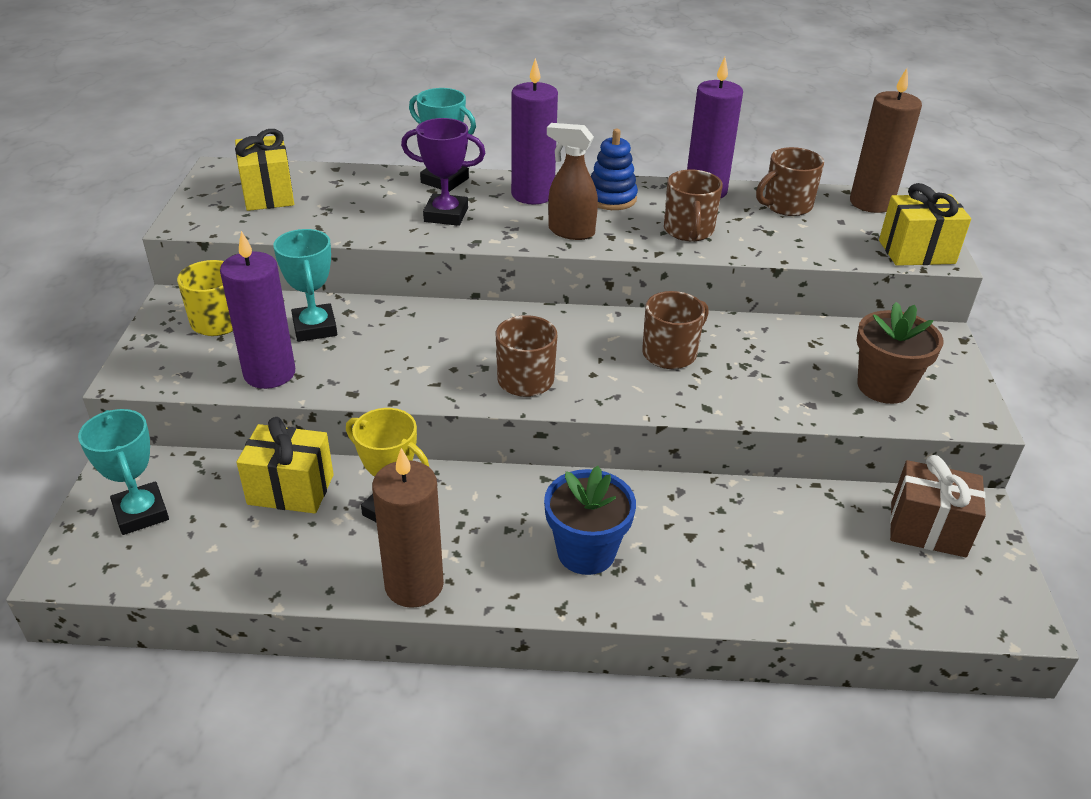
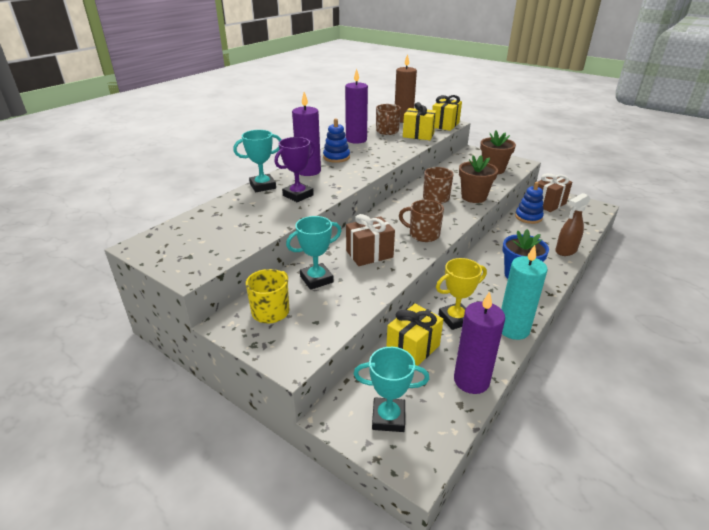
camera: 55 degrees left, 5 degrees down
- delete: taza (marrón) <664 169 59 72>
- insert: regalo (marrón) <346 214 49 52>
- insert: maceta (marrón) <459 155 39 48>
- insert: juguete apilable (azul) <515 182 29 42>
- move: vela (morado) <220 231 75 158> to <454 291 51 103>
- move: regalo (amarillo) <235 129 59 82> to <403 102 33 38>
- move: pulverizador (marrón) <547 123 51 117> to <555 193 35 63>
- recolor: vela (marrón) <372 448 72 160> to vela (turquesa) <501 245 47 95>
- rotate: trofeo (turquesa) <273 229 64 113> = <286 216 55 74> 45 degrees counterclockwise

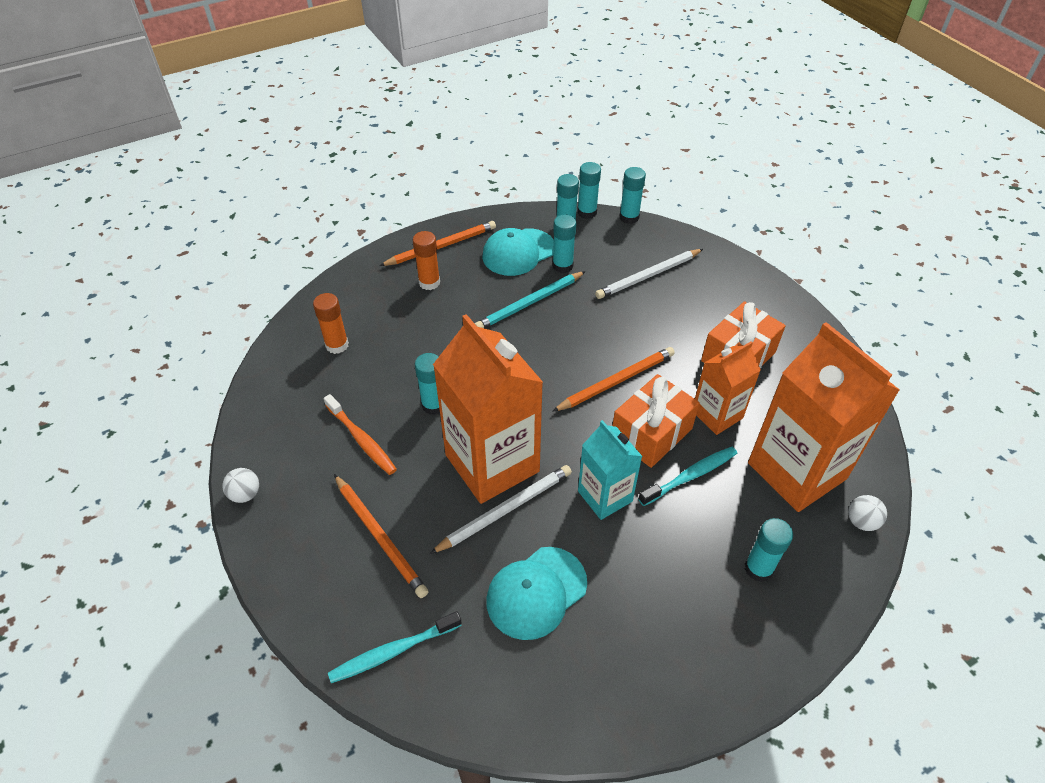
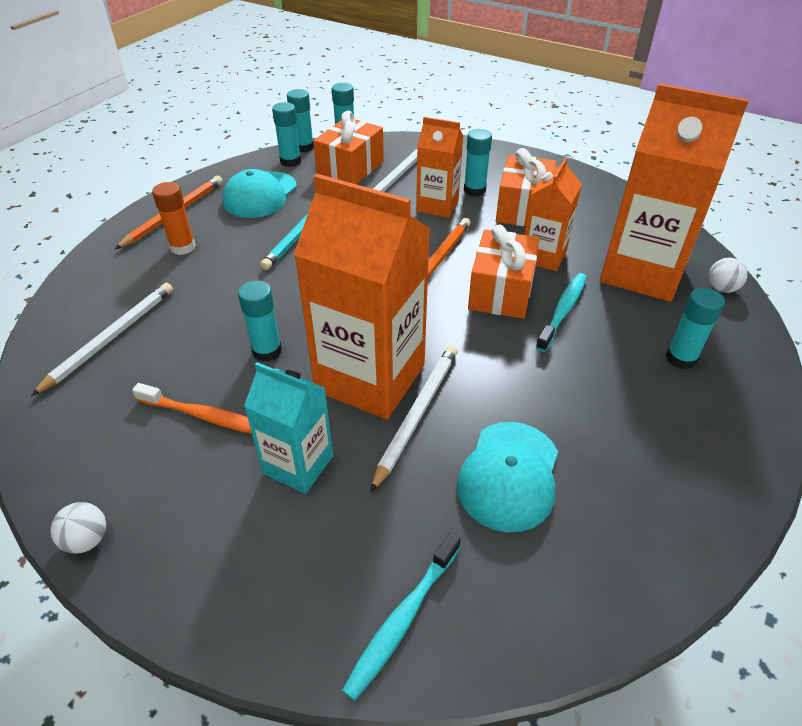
camera: 30 degrees left, 5 degrees down
- delete: lápiz (naranja) <334 474 95 124>
- insert: regalo (naranja) <313 110 71 74>
- insert: cartón de leche (naranja) <416 117 47 101>
- move: barra de pegamento (turquesa) <552 215 24 58> to <464 129 28 68>
- move: cartón de leche (turquesa) <578 420 64 100> to <244 362 89 132>
- replace: barra de pegamento (naranja) <313 293 36 61> to lápiz (blanco) <31 283 142 113>

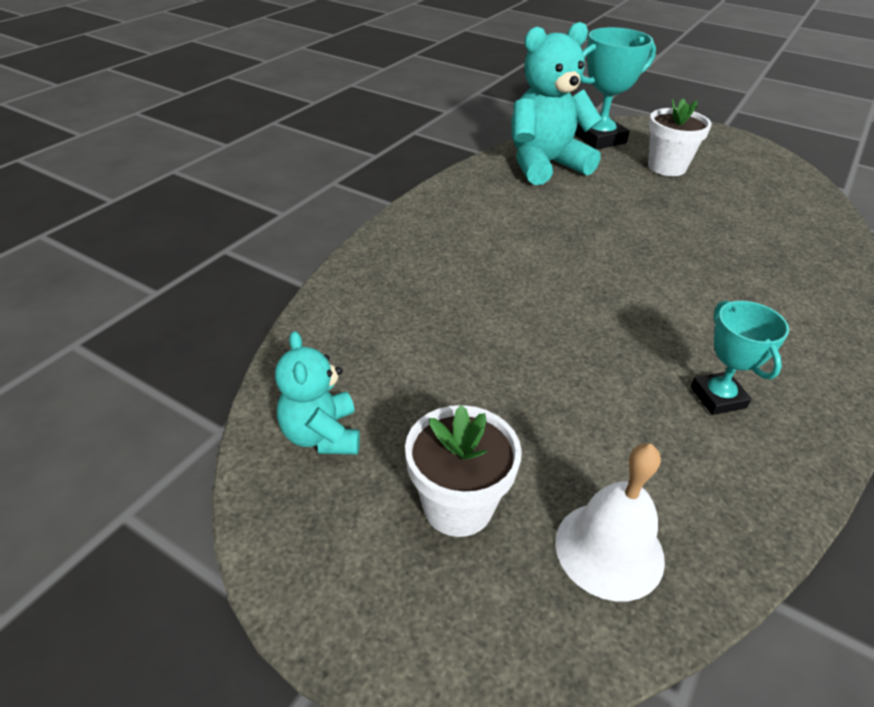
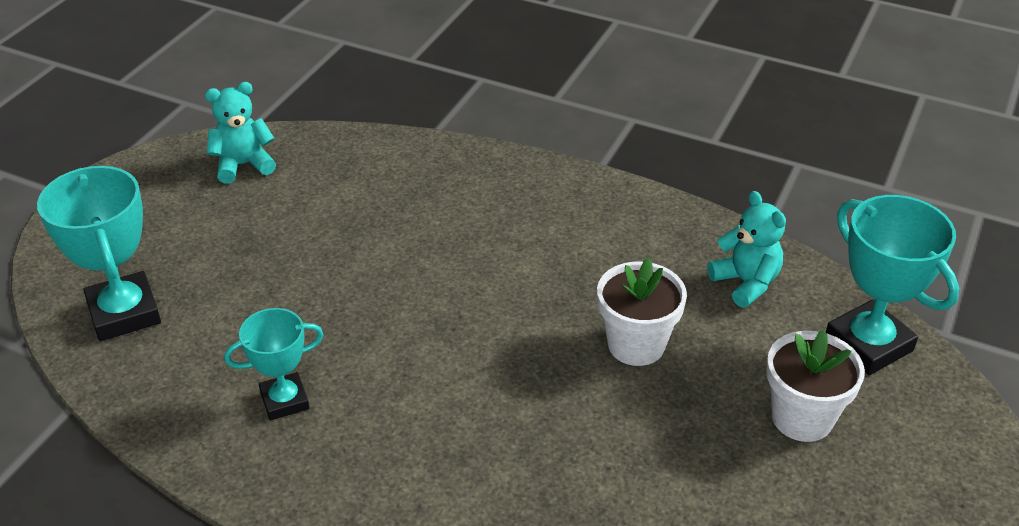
camera: 85 degrees right, 0 degrees up
- move: maceta (blanco) <405 405 117 132> to <597 257 90 109>
- replace: campana (blanco) <555 443 110 158> to trofeo (turquesa) <37 166 124 175>
- resize: osito (turquesa) <512 22 90 163> = <707 191 79 117> x0.55

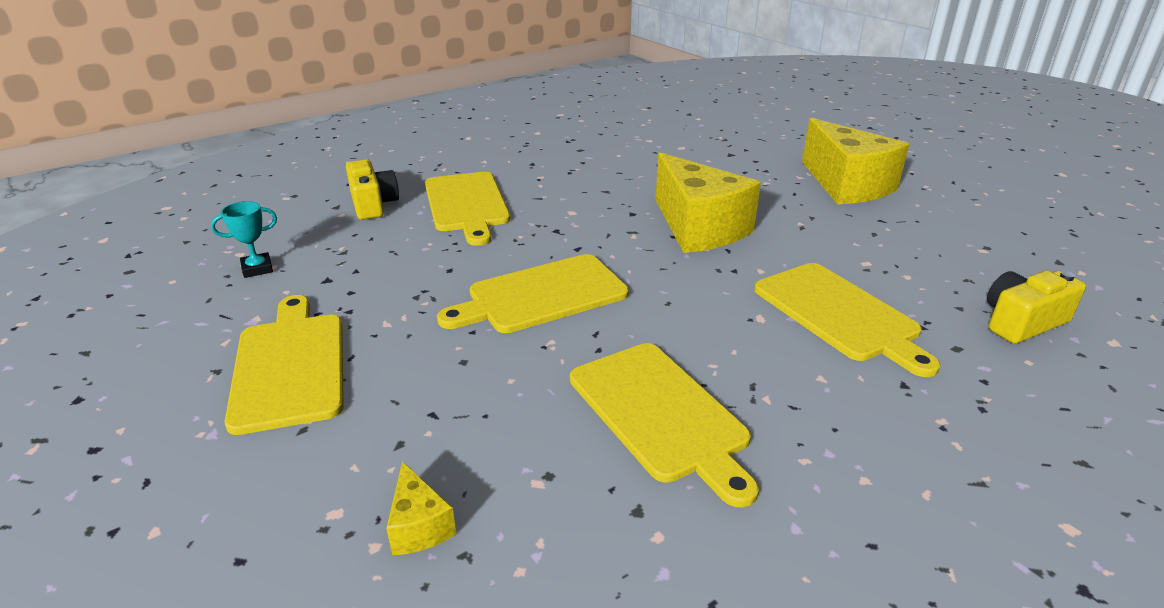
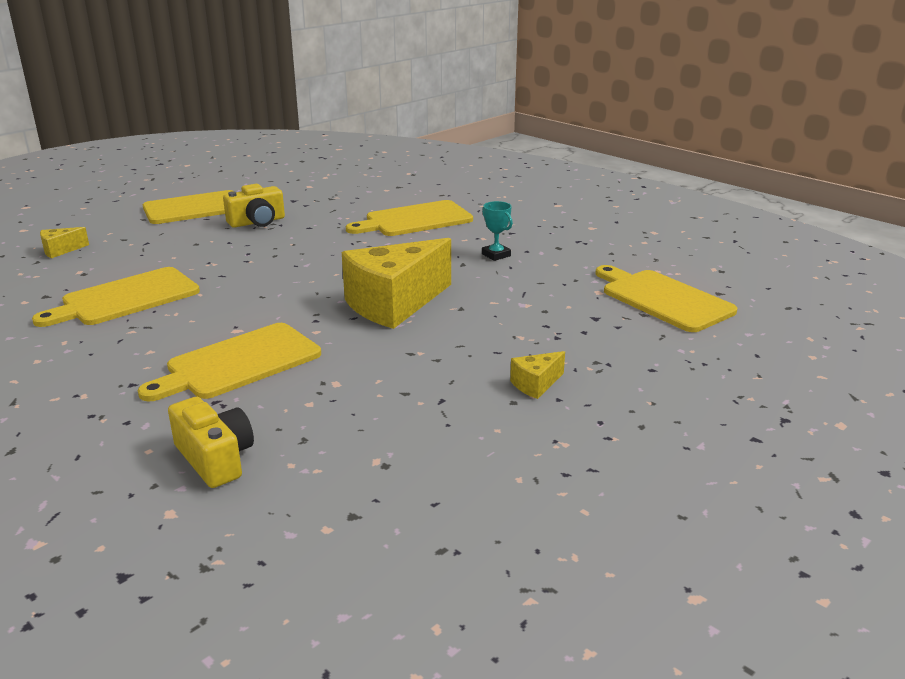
camera: 80 degrees right, 5 degrees down
- move: trofeo (turquesa) <211 201 66 77> to <482 201 31 60>
- move: cámara (amarillo) <346 159 53 61> to <223 184 62 44>
- move: tabla de cortar (amarillo) <437 254 192 79> to <595 265 142 67>
- resize: queso (amarillo) <802 118 107 87> = <510 351 55 48> x0.43

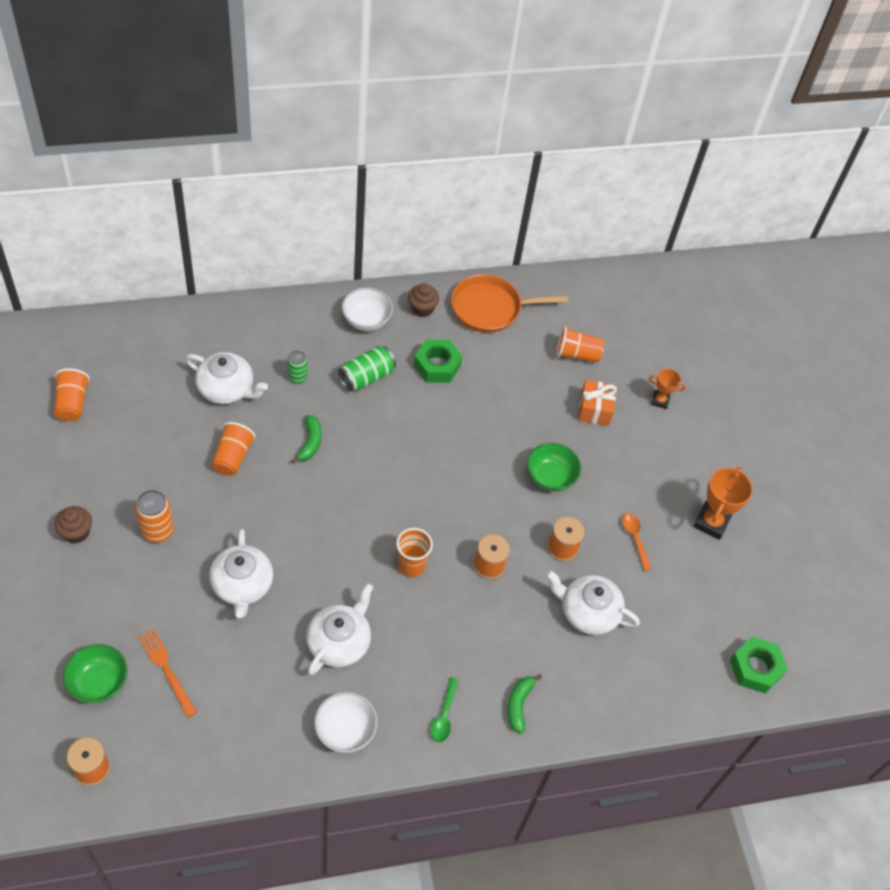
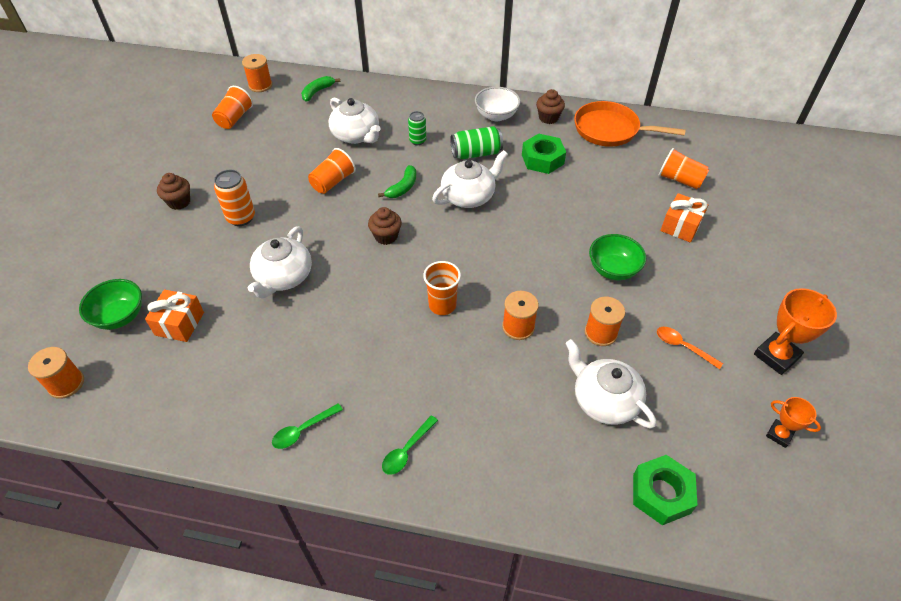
camera: 30 degrees right, 5 degrees down
- insert: carrete (naranja) <242 54 30 38>
- insert: magdalena (marrón) <368 207 34 38>
- move: tetera (blanco) <306 583 67 92> to <432 150 76 58>
- move: plátano (verde) <508 674 34 60> to <301 76 39 25>
- move: trofeo (naranja) <649 369 37 40> to <766 397 55 51>
- move: tuerca (verde) <730 637 58 56> to <633 455 64 70>
- replace: tenedor (naranja) <138 628 59 90> to regalo (naranja) <145 290 59 52>
- replace: cuenco (blanco) <314 692 64 61> to cuchara (verde) <272 403 71 46>
- rotate: cuchara (naranja) <622 513 30 58> = <657 327 66 42> 60 degrees counterclockwise

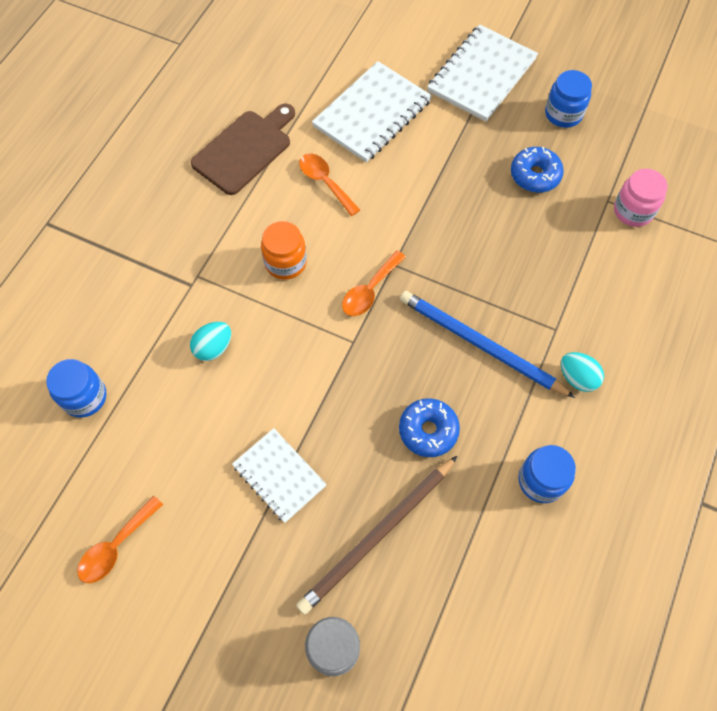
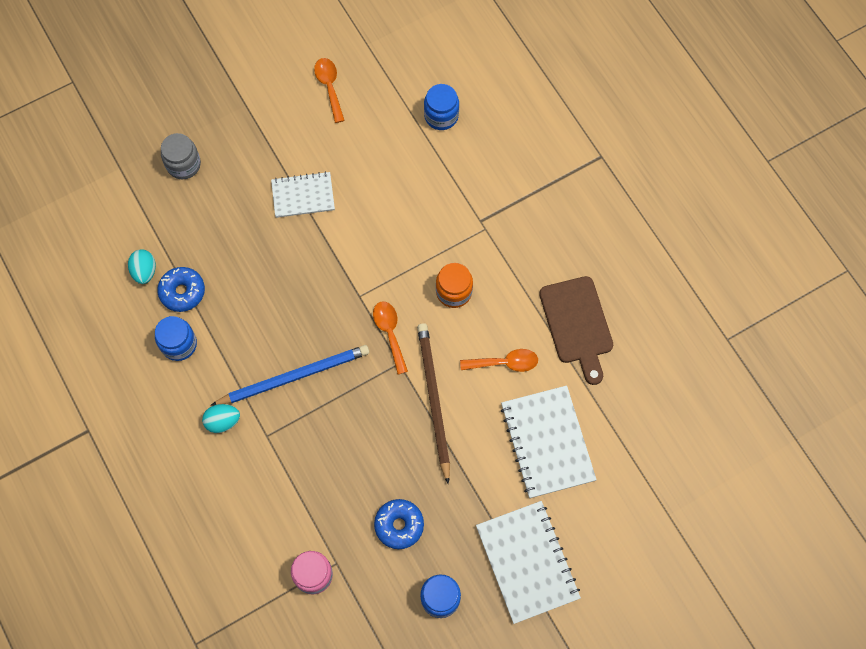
camera: 125 degrees right, 5 degrees up
- move: huevo (turquesa) <190 322 41 39> to <128 249 28 35>
- move: lápiz (marrón) <296 456 161 159> to <417 323 33 161>
- move: rosquilla (azul) <399 398 61 59> to <157 267 48 45>

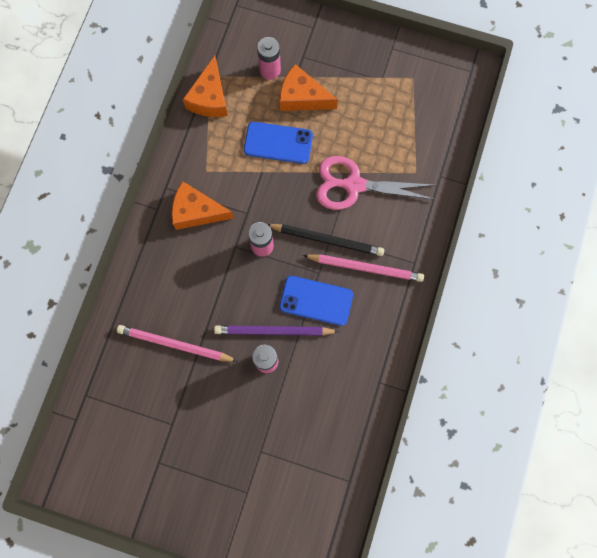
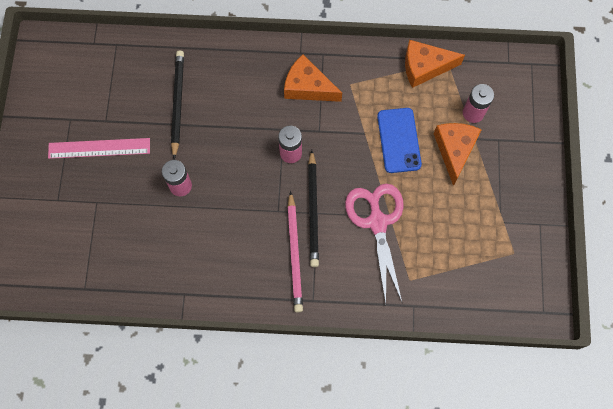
camera: 75 degrees right, 5 degrees down
- delete: lápiz (morado) <214 325 126 11>
- delete: móvil (azul) <279 276 74 50>
- insert: regla (rosa) <48 138 102 21>
- recolor: lápiz (rosa) <117 325 120 37> to lápiz (negro) <171 50 13 109>
- rotate: queso (naranja) <172 181 62 49> = <284 54 58 48> 60 degrees counterclockwise

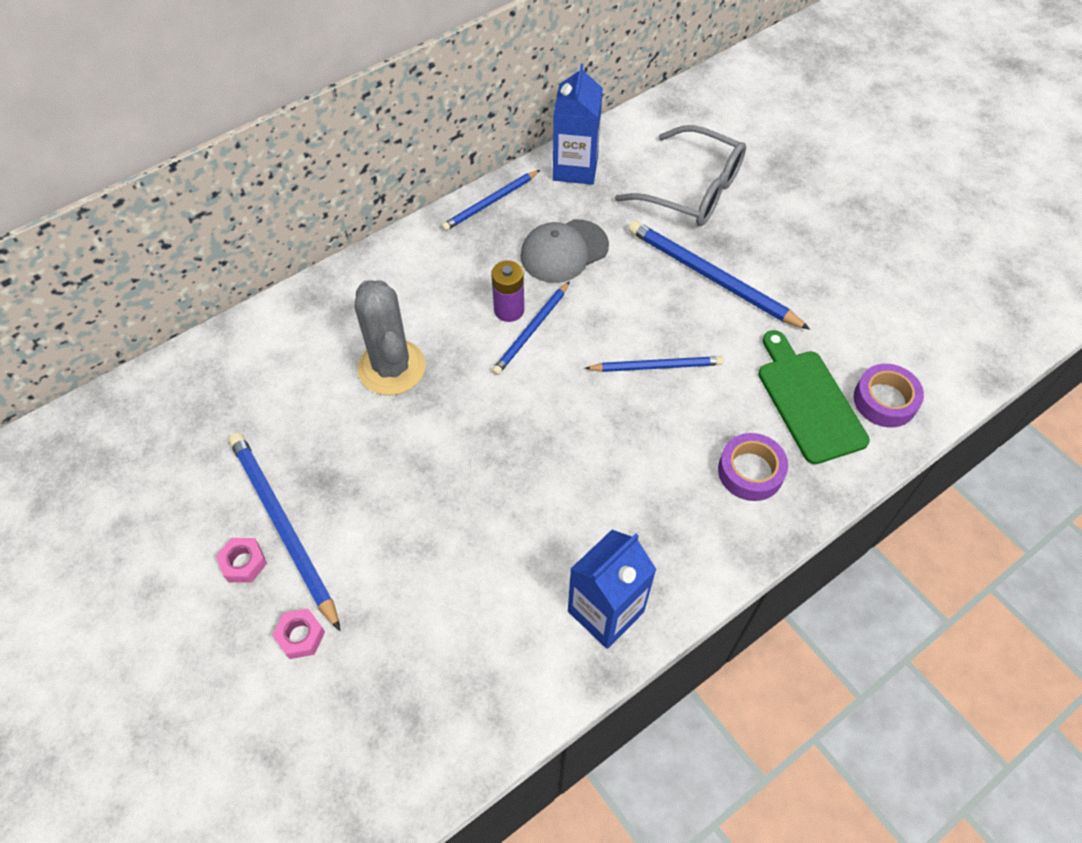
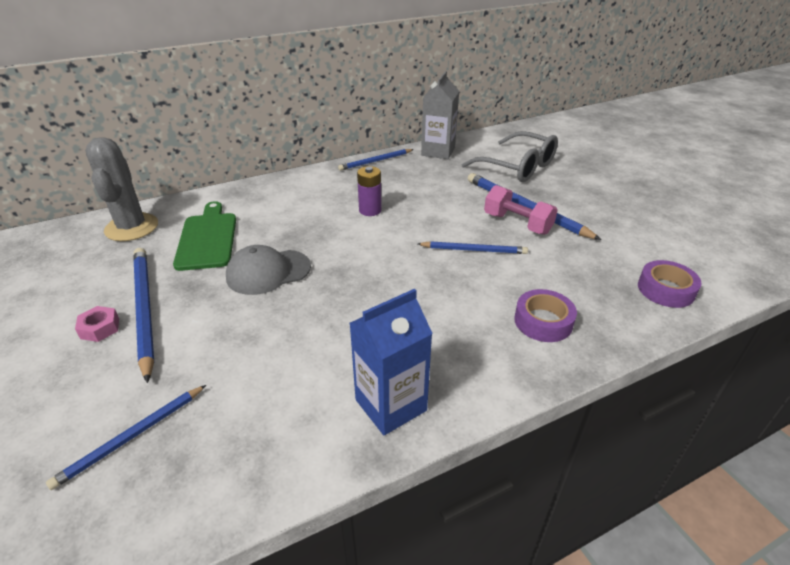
camera: 10 degrees right, 20 degrees down
- delete: tuerca (rosa) <272 609 53 50>
- insert: mancuerna (rosa) <484 185 74 50>
- move: cactus (gris) <355 280 71 115> to <85 137 73 104>
- move: lápiz (azul) <492 281 78 94> to <46 385 160 105>
- move: gorra (gris) <520 219 89 64> to <226 245 85 50>
- move: tabla de cortar (verde) <758 330 112 134> to <173 201 63 70>
- recolor: cartón de leche (azul) <553 64 50 121> to cartón de leche (gris) <421 71 38 88>

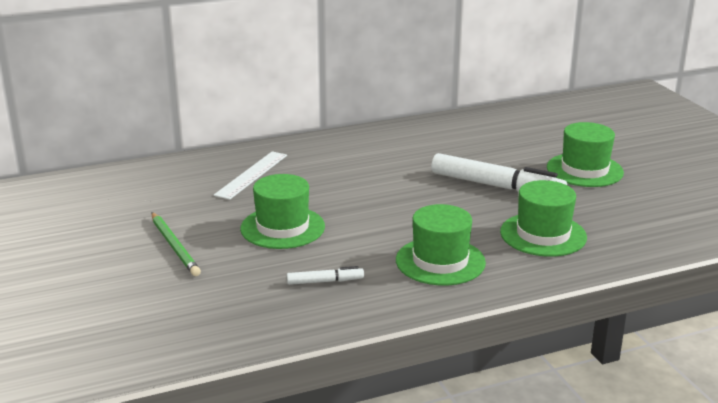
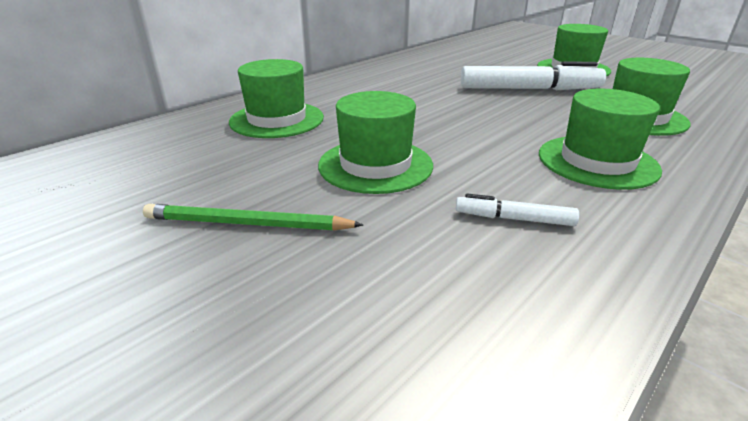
camera: 25 degrees left, 5 degrees up
- replace: regla (blanco) <214 151 73 49> to sombrero (verde) <229 59 95 79>
- rotate: lápiz (verde) <151 212 50 64> = <143 204 220 27> 150 degrees clockwise
- rotate: rotulador (blanco) <287 266 77 19> = <456 194 123 32> 135 degrees counterclockwise

